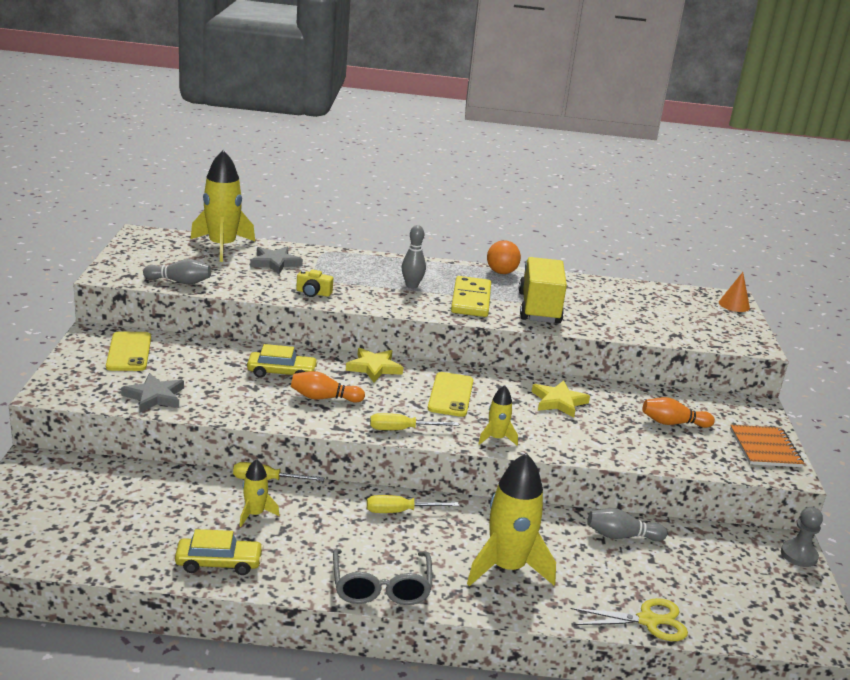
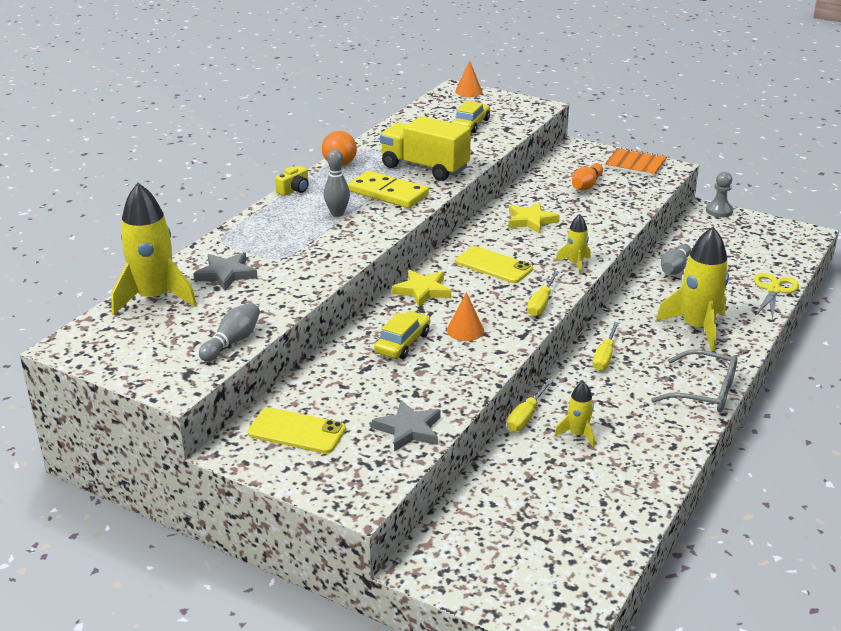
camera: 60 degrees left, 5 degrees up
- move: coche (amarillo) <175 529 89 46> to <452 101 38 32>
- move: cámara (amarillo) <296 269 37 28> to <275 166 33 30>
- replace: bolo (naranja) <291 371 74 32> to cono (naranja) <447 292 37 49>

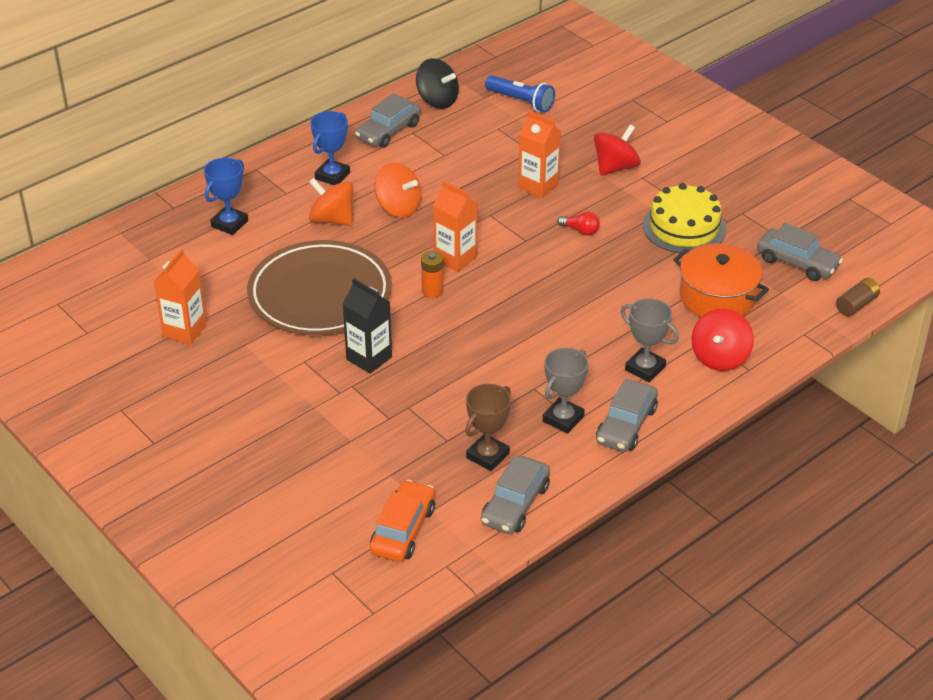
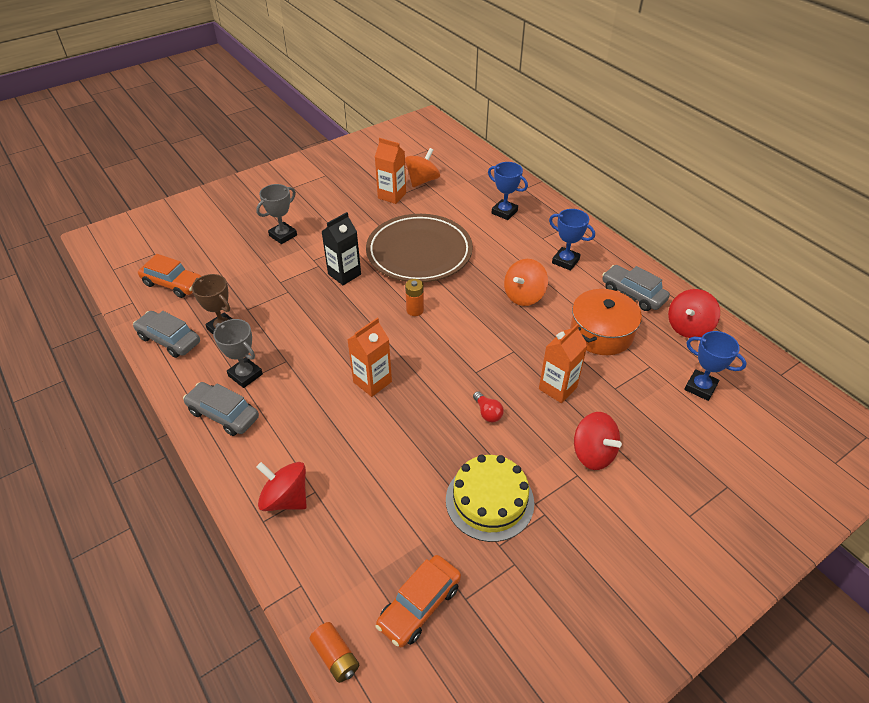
camera: 95 degrees right, 5 degrees up
- move: peonza (naranja) <309 178 44 48> to <405 148 35 39>
- move: cartón de leche (naranja) <433 181 44 91> to <348 318 44 79>
- move: trofeo (gris) <620 298 59 84> to <256 184 41 60>
- move: olla (naranja) <673 244 96 73> to <570 289 72 66>
- replace: lámpara de mano (azul) <485 75 70 37> to trofeo (azul) <684 331 63 70>
- recolor: peonza (negro) <416 58 43 51> to peonza (rojo) <668 289 52 49>
- recolor: coche (gris) <757 223 86 58> to coche (naranja) <375 555 86 92>
- recolor: pila (marrón) <836 278 44 39> to pila (naranja) <309 622 50 61>
- rotate: bombilla (rojo) <557 212 43 24> = <473 391 31 31> 60 degrees counterclockwise

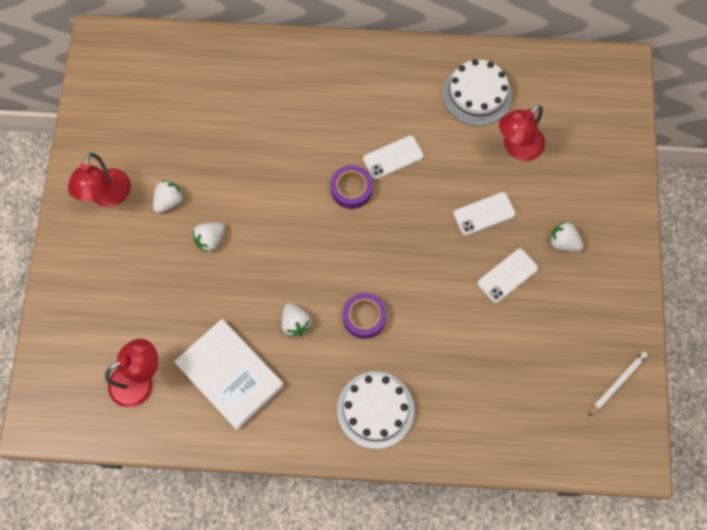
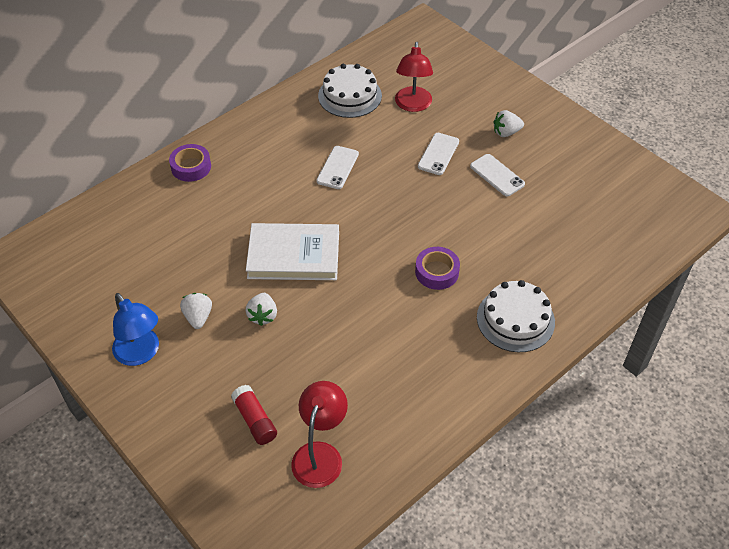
camera: 45 degrees left, 20 degrees down
- delete: fresa (blanco) <282 303 29 34>
- delete: lápiz (blanco) <588 352 60 64>
- insert: barra de pegamento (rojo) <231 385 46 60>
- move: libro (blanco) <174 319 110 111> to <246 223 93 57>
- move: cinta adhesiva (morado) <331 165 42 44> to <169 144 42 38>
- recolor: lámpara (rojo) <68 153 63 54> to lámpara (azul) <112 293 47 73>
- rotate: móvil (blanco) <478 249 60 54> = <470 154 55 42> 45 degrees counterclockwise

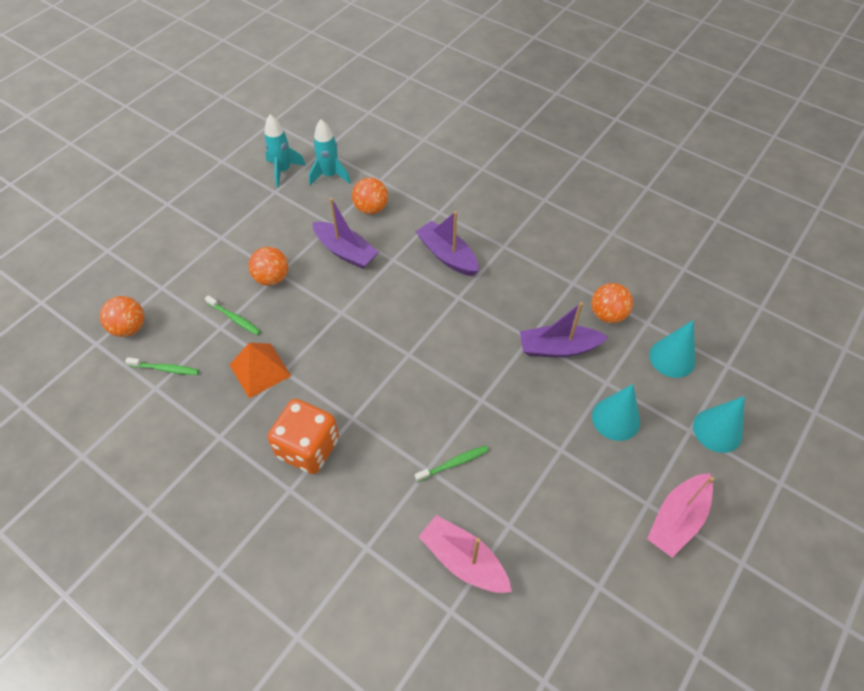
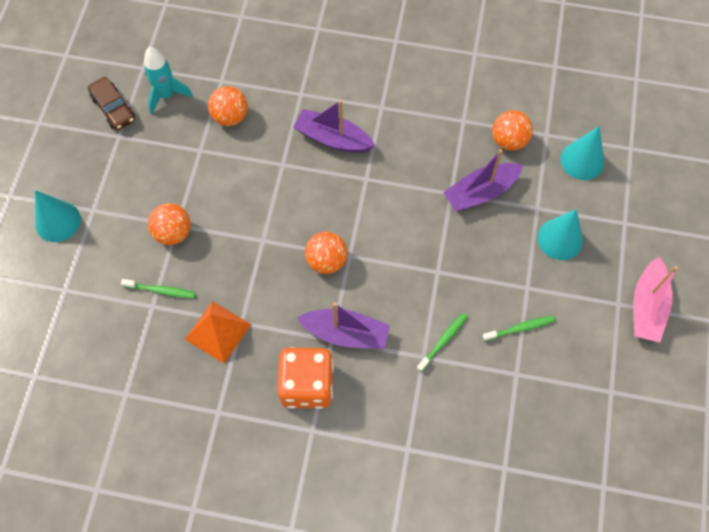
camera: 25 degrees left, 10 degrees up
- delete: barco (rosa) <418 515 94 78>
- move: pelota (naranja) <100 296 44 41> to <305 231 43 43>
- move: cepillo de dientes (verde) <125 357 74 18> to <482 316 73 26>
- move: barco (morado) <312 198 67 71> to <297 302 93 47>
- move: cono (turquesa) <693 396 52 57> to <35 190 46 52>
- replace: cohete (turquesa) <264 114 42 73> to coche (marrón) <88 77 47 53>

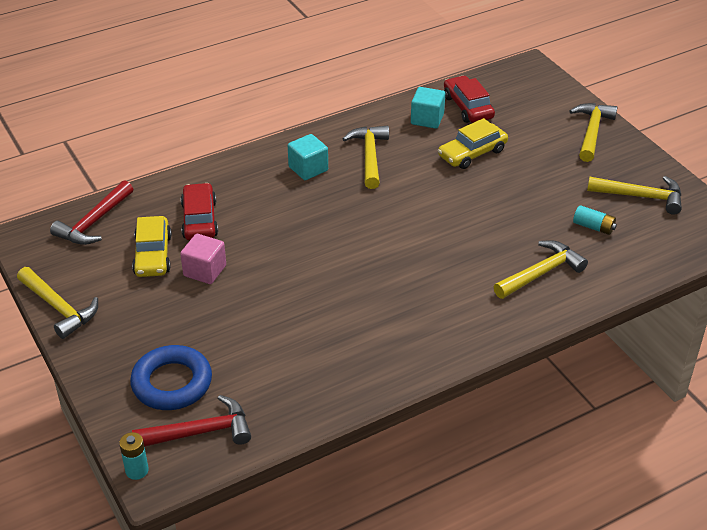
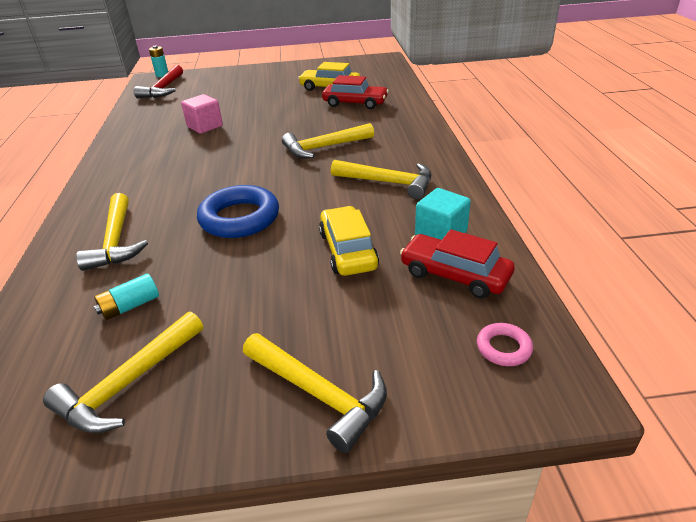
camera: 115 degrees right, 5 degrees down
- delete: martillo (rojo) <50 180 83 65>
- delete: cubo (turquesa) <288 134 40 46>
- insert: anillo (rosa) <477 323 56 43>
- move: martillo (amarillo) <17 267 81 72> to <282 123 92 35>
- move: anillo (azul) <130 345 82 65> to <197 185 82 53>
- move: cubo (rosa) <180 234 46 50> to <181 94 42 40>
- rotate: coche (rojo) <444 76 51 47> = <400 229 115 70> 150 degrees counterclockwise

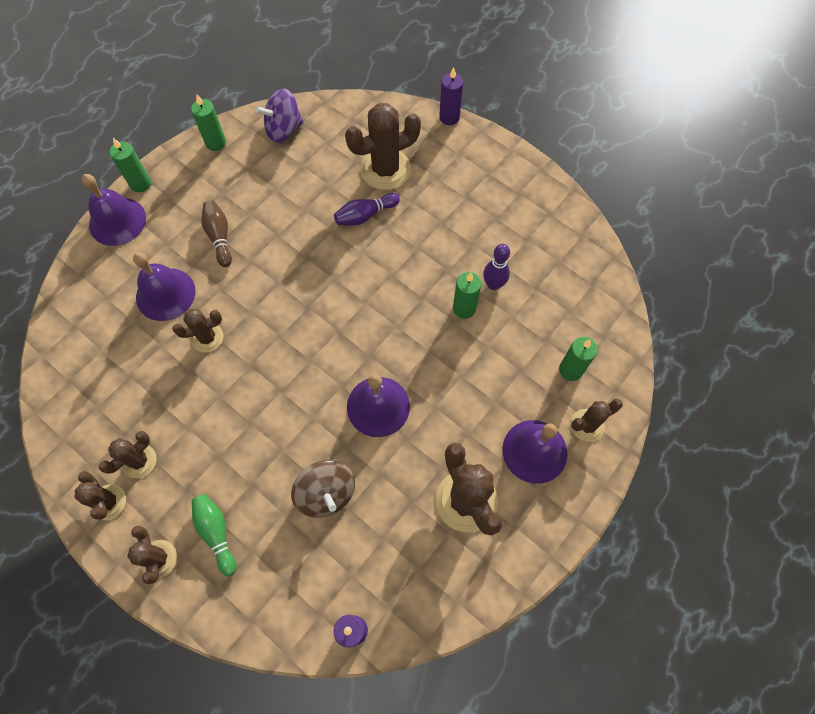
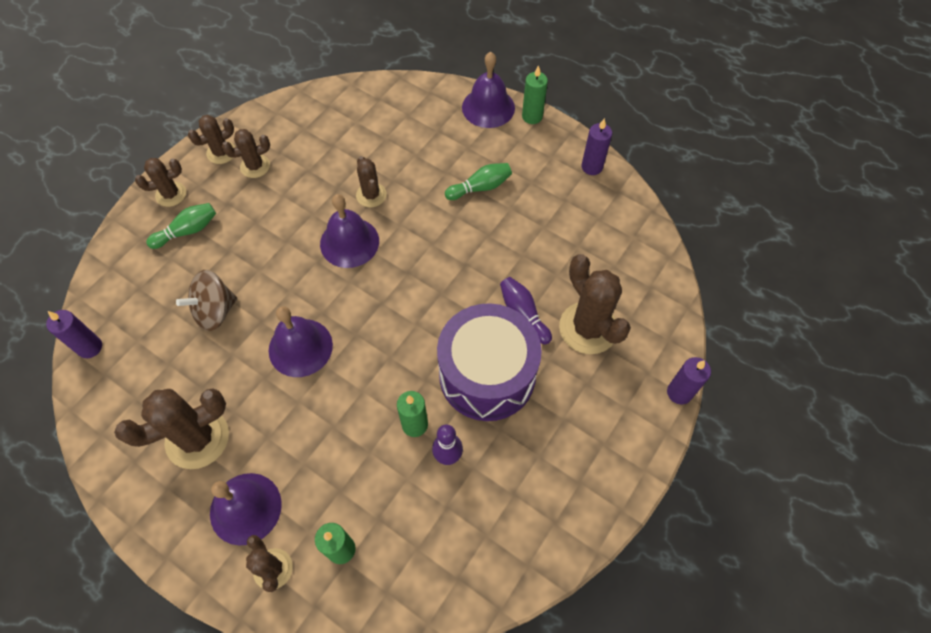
camera: 85 degrees right, 5 degrees down
- delete: peonza (morado) <255 89 49 54>
- insert: tambor (morado) <437 303 105 118>
- move: campana (morado) <133 252 63 69> to <320 194 59 74>
- recolor: vela (verde) <191 94 35 57> to vela (morado) <582 118 30 57>
- recolor: bolo (marrón) <201 200 31 67> to bolo (verde) <445 163 67 37>
- rotate: cactus (marrón) <99 431 58 47> = <222 129 48 49> 60 degrees counterclockwise

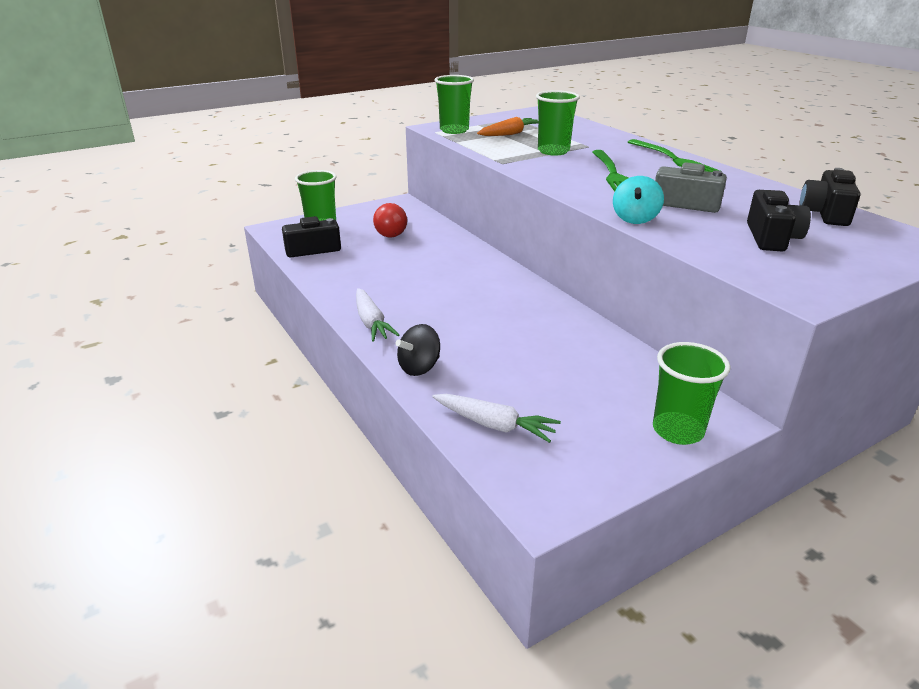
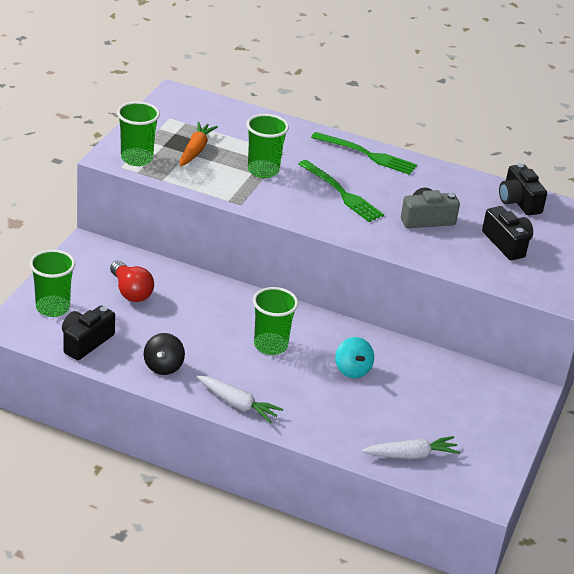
camera: 40 degrees left, 5 degrees up
- move: peonza (negro) <396 324 44 52> to <144 333 41 42>
- move: peonza (turquesa) <613 176 51 48> to <335 337 39 41>
- move: vaso (verde) <653 342 78 103> to <253 287 45 68>

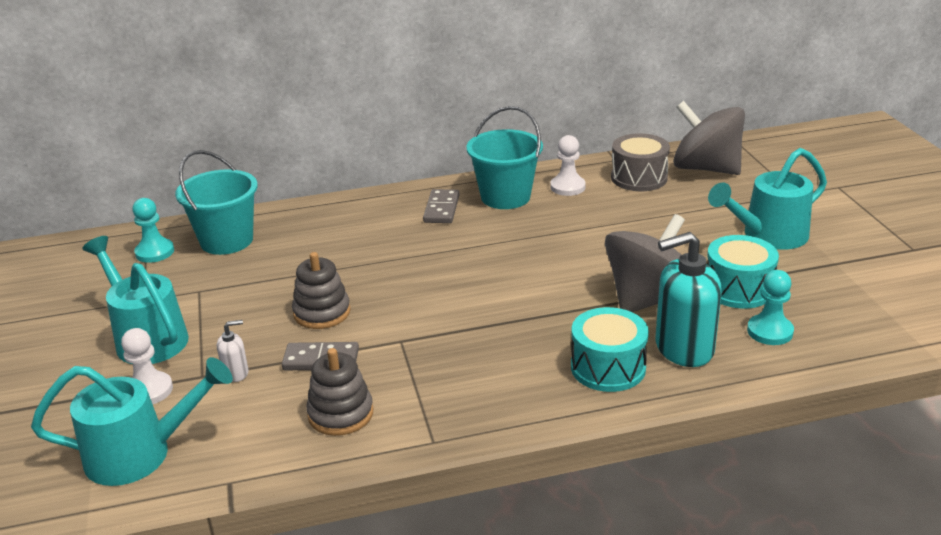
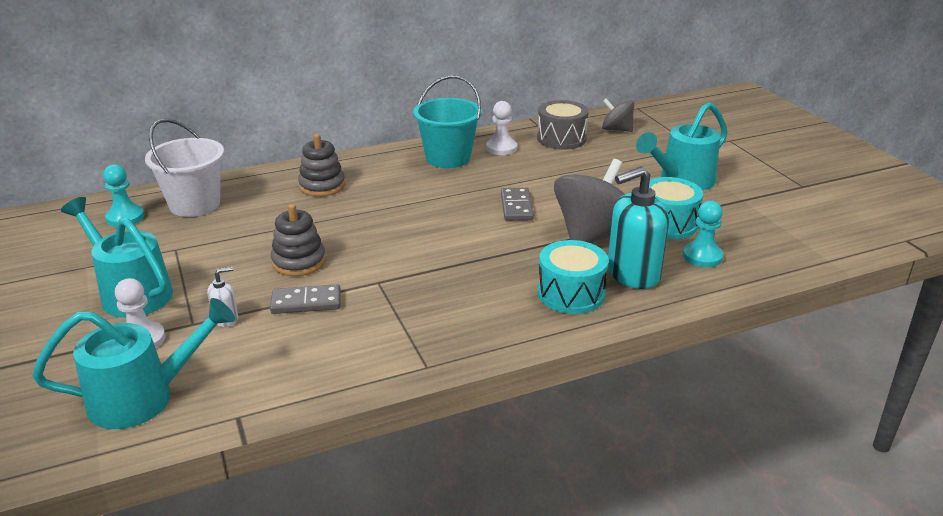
camera: 10 degrees left, 0 degrees up
- move: juguete apilable (gris) <306 348 67 88> to <298 134 47 63>
- move: ficha de dominó (gris) <423 189 36 34> to <501 188 33 33>
- recolor: balde (turquesa) <175 150 83 105> to balde (blanco) <145 119 79 98>
- resize: peonza (gris) <673 101 72 74> = <602 99 32 33> x0.54

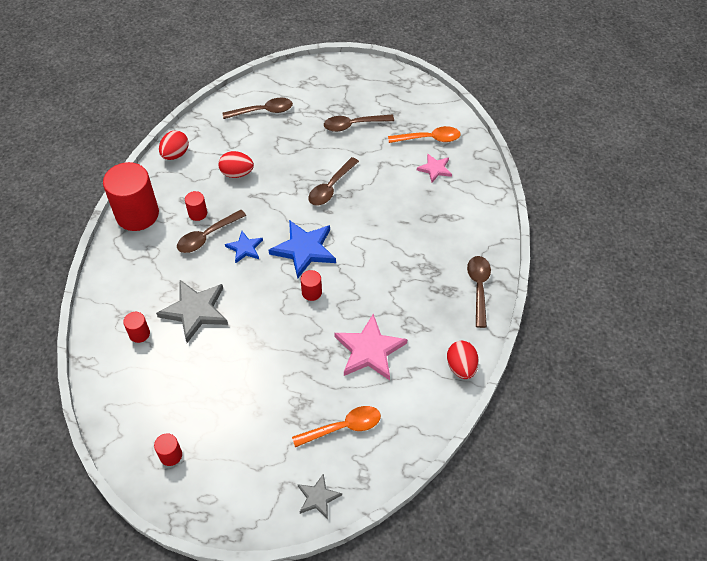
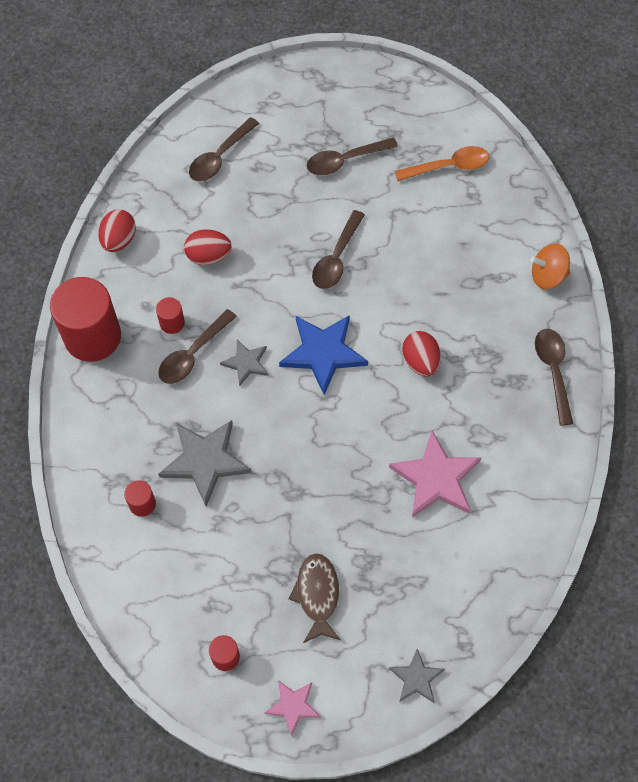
camera: 10 degrees left, 10 degrees up
- delete: cuchara (naranja) <292 406 89 41>
- delete: cilindro (rojo) <301 270 21 31>
- insert: pez (marrón) <289 553 52 90>
- insert: peonza (naranja) <530 243 40 46>
- move: estrella (rosa) <417 154 35 28> to <265 680 56 56>
- move: huevo (rojo) <447 341 32 38> to <402 331 39 46>
- recolor: estrella (azul) <225 231 38 32> to estrella (gris) <220 340 48 46>
- rotate: cuchara (marrón) <223 98 70 21> = <189 117 70 64> 150 degrees clockwise

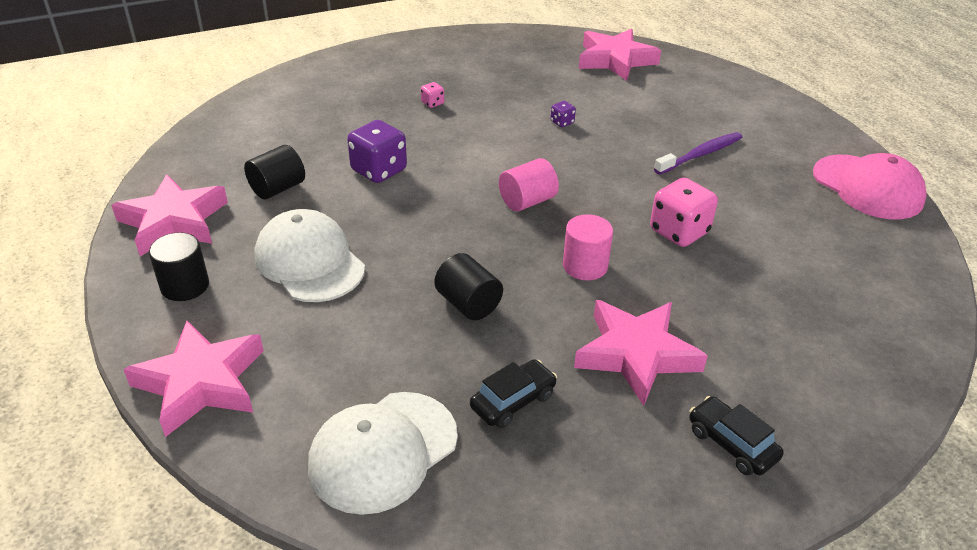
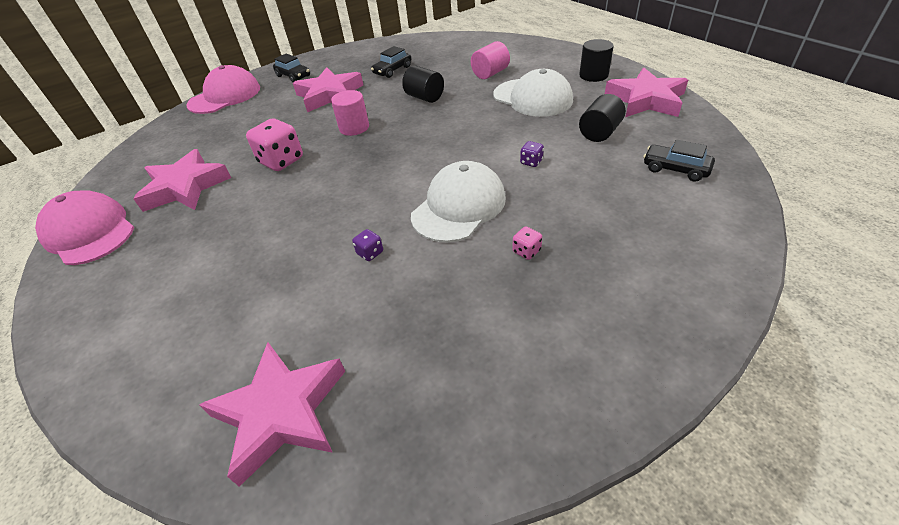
camera: 175 degrees right, 5 degrees up
- delete: cepillo de dientes (morado) <654 132 88 42>
- insert: gorra (rosa) <186 65 74 49>
- insert: coche (negro) <644 140 71 42>
- move: estrella (rosa) <123 321 141 116> to <133 149 98 63>
- move: gorra (blanco) <308 392 150 123> to <411 161 95 82>
- move: cilindro (rosa) <499 158 60 54> to <471 41 39 38>
- resize: dado (morado) <347 120 60 63> = <520 141 24 26> x0.47

